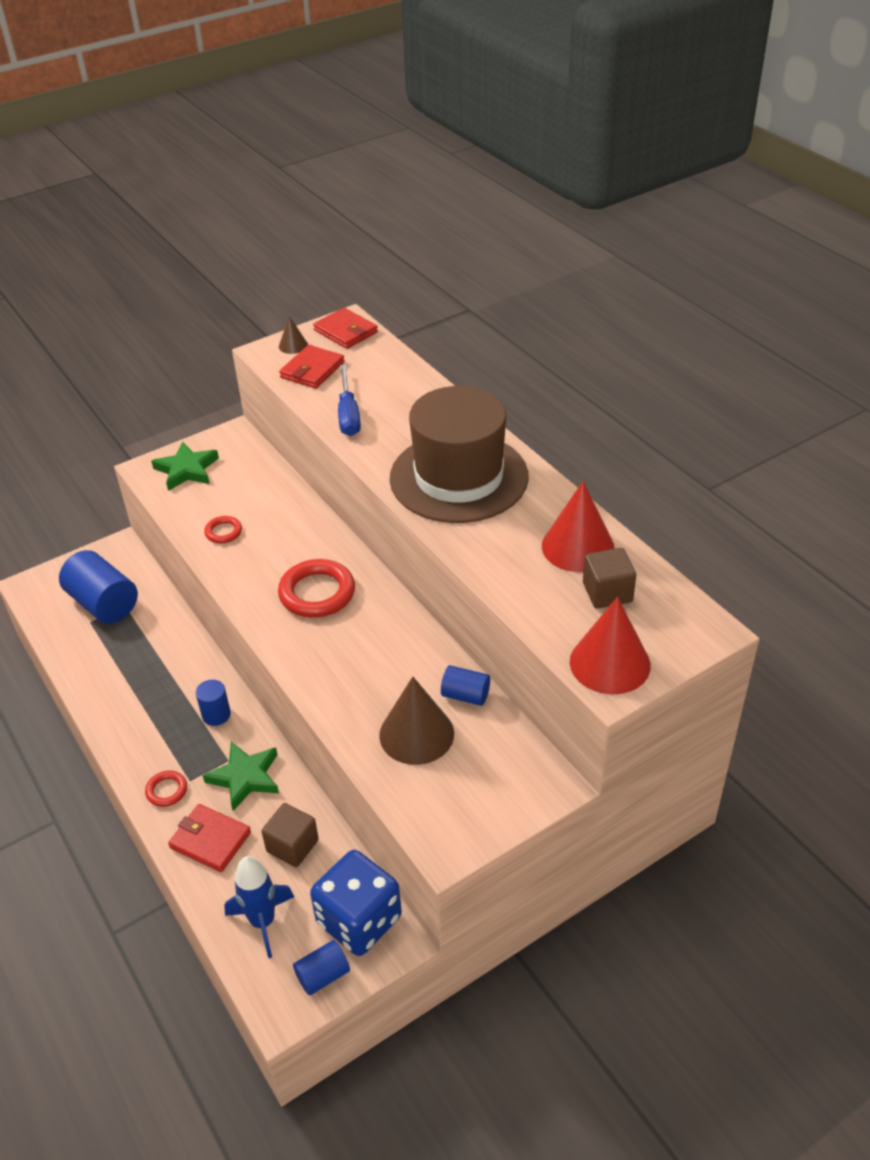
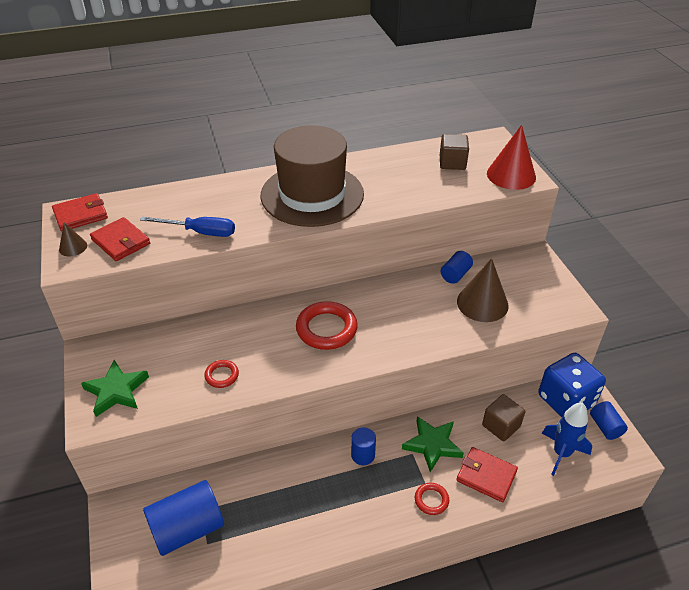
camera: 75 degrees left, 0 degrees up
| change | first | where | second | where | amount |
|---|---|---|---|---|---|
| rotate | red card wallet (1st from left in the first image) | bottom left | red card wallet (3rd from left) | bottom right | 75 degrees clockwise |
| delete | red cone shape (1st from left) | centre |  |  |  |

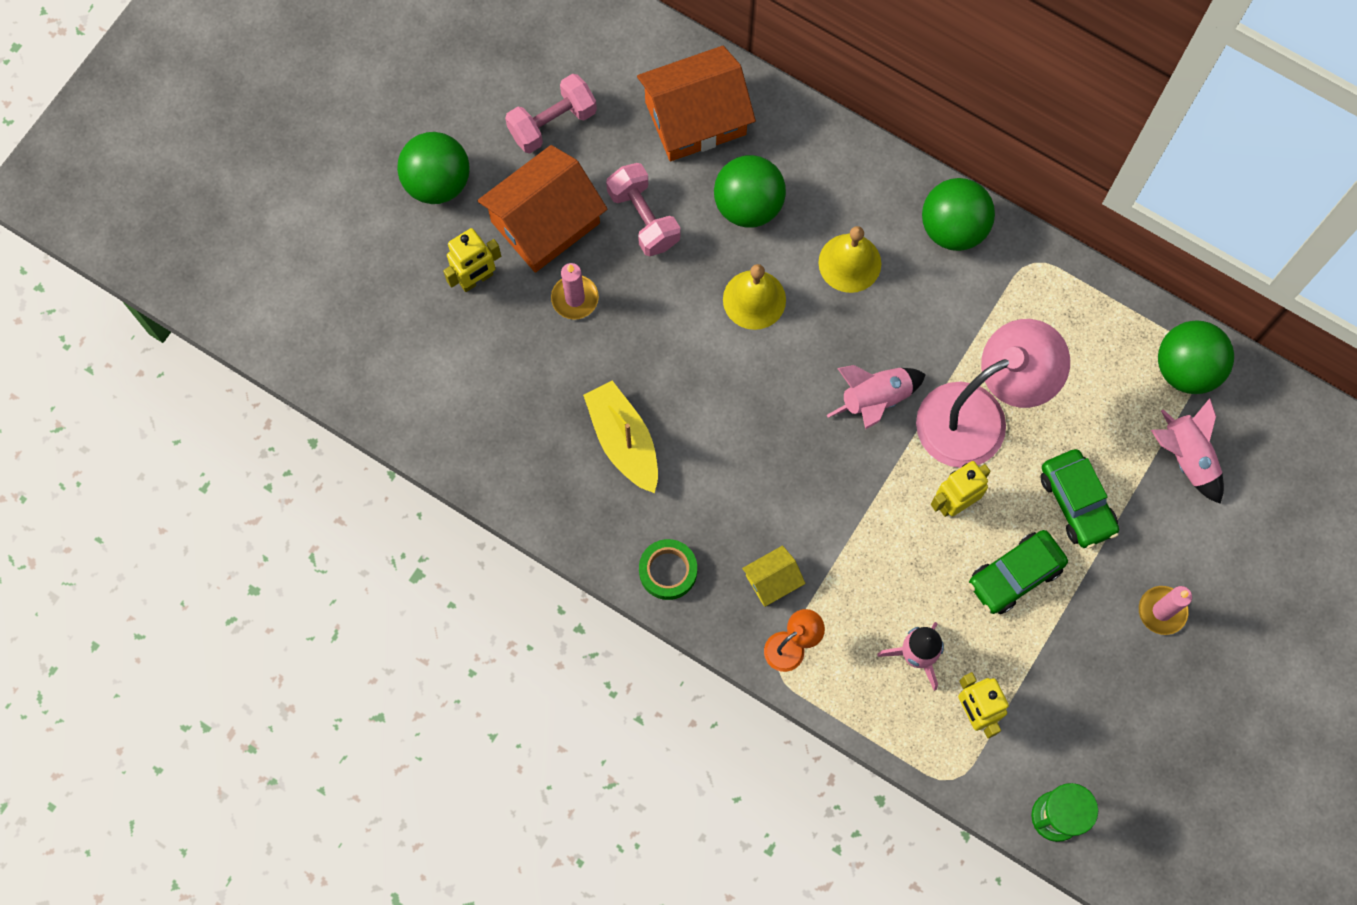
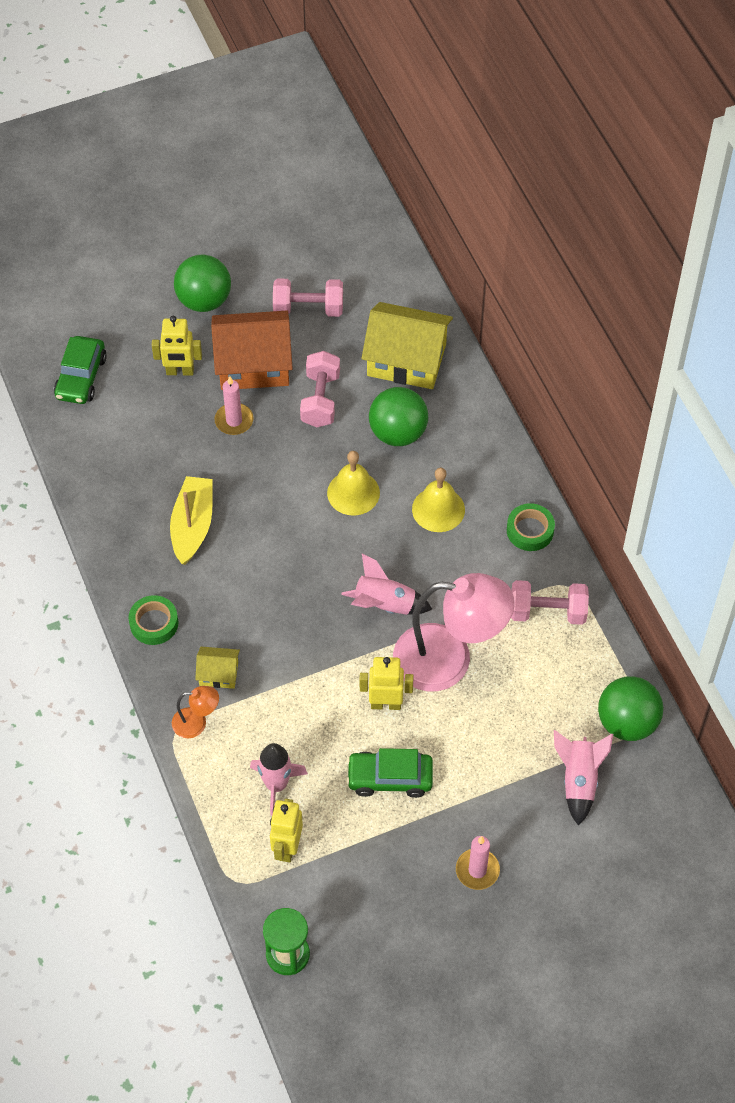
camera: 35 degrees right, 15 degrees down
| change | first | where | second | where | amount |
|---|---|---|---|---|---|
| move | green toy car (2nd from left in the first image) | middle right | green toy car (1st from left) | middle left |  |
| recolor | orange-coloured cottage (2nd from left) | top centre | golden cottage (2nd from left) | top centre |  |
| replace | green ball (3rd from left) | top right | green sticky tape (2nd from left) | middle right |  |
| insert |  |  | pink hand weight (3rd from left) | middle right |  |

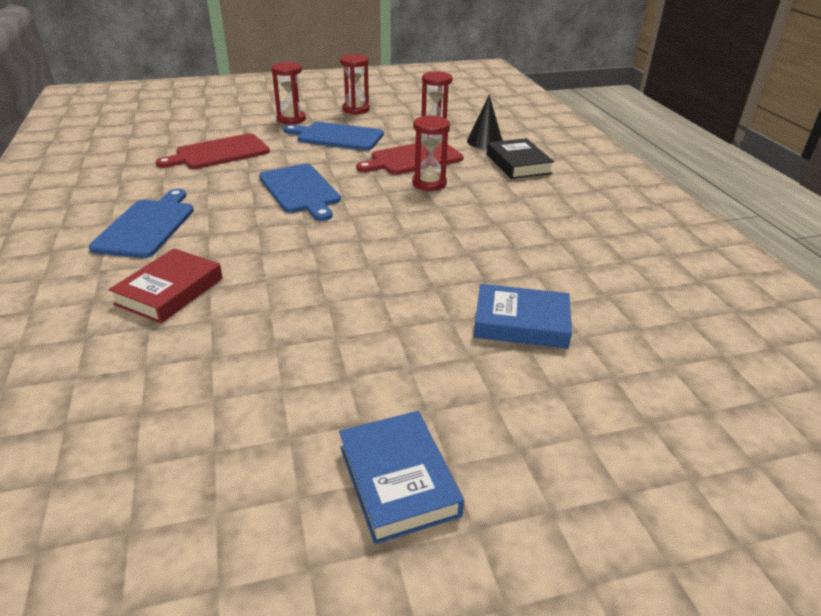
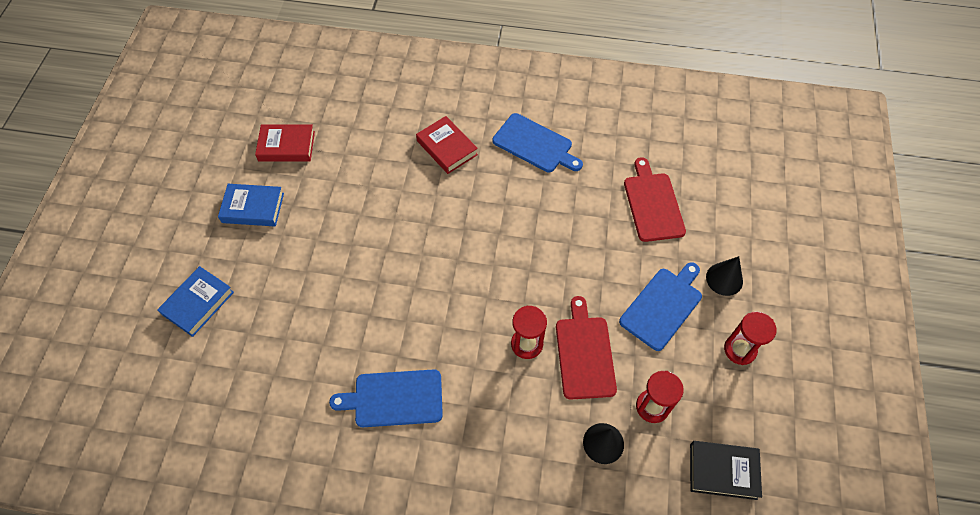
camera: 115 degrees right, 25 degrees up
| change | first | where | second | where | amount |
|---|---|---|---|---|---|
| move | cobalt hardback (2nd from left in the first image) | centre | cobalt hardback (1st from left) | middle left |  |
| insert |  |  | red hardback (1st from left) | top left |  |
| move | cobalt cutting board (2nd from left in the first image) | top centre | cobalt cutting board (1st from left) | bottom centre |  |
| move | black hardback | top centre |  | bottom right |  |
| replace | red sand timer (1st from left) | top centre | black cone shape (2nd from left) | middle right |  |

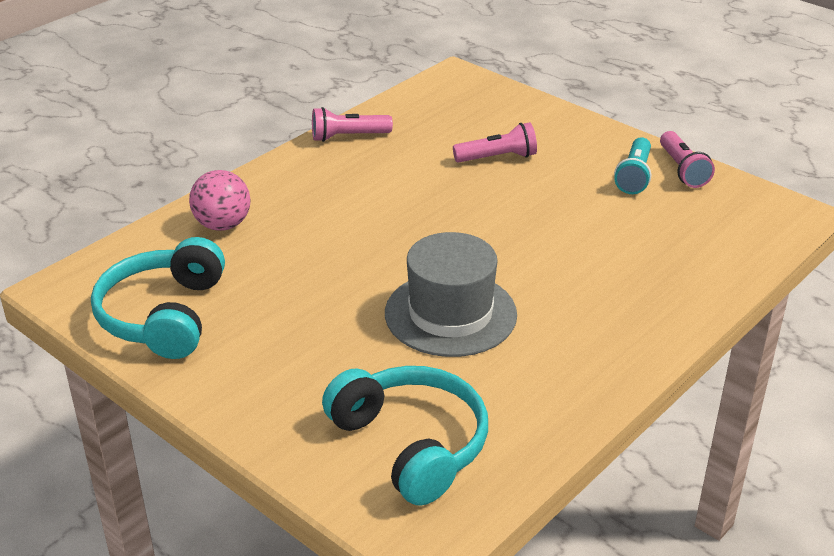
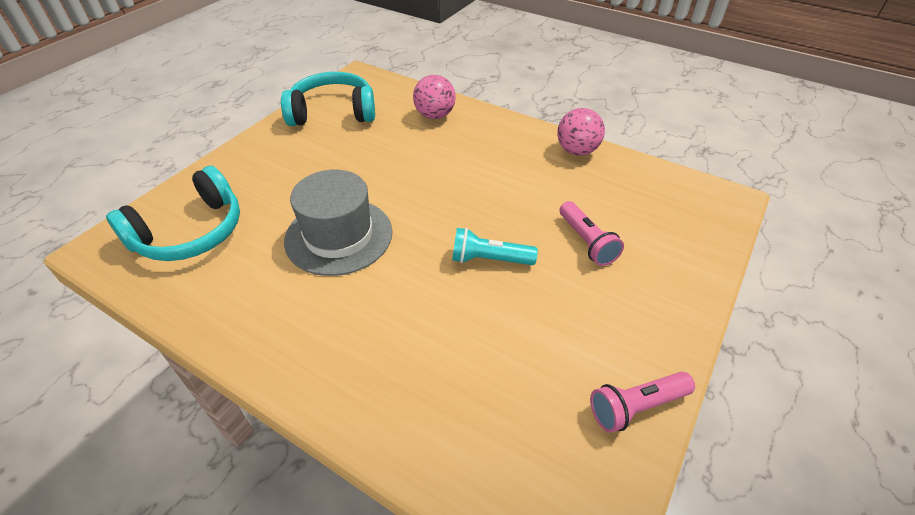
camera: 80 degrees right, 10 degrees up
| change | first | where | second | where | amount |
|---|---|---|---|---|---|
| move | turquoise pocket torch | top right |  | centre |  |
| replace | pink pocket torch (1st from left) | top centre | pink ball (2nd from left) | top centre |  |

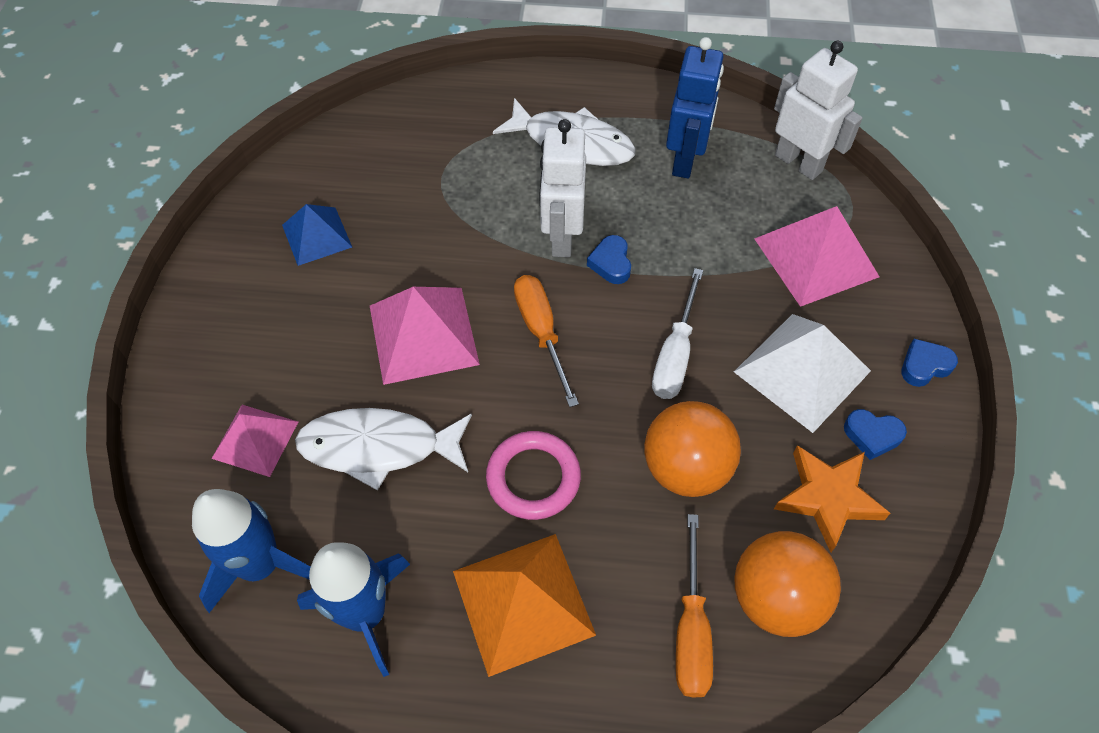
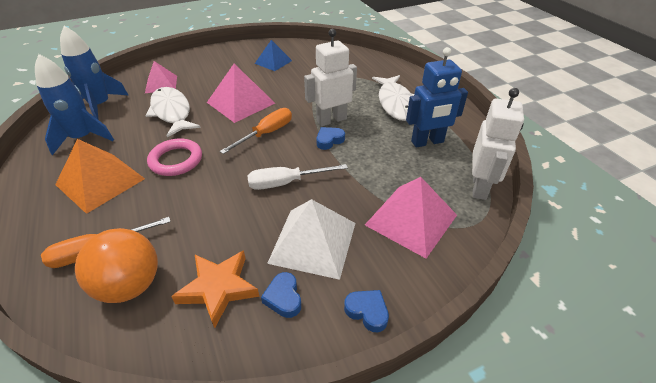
camera: 60 degrees right, 15 degrees down
| change | first | where | second | where | amount |
|---|---|---|---|---|---|
| delete | orange-coloured ball (1st from left) | centre |  |  |  |

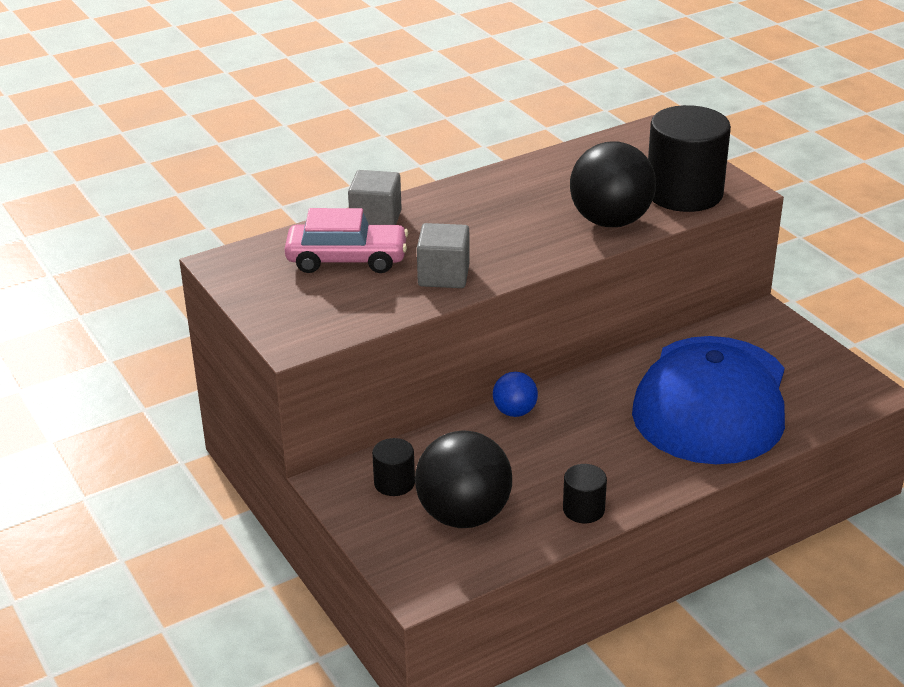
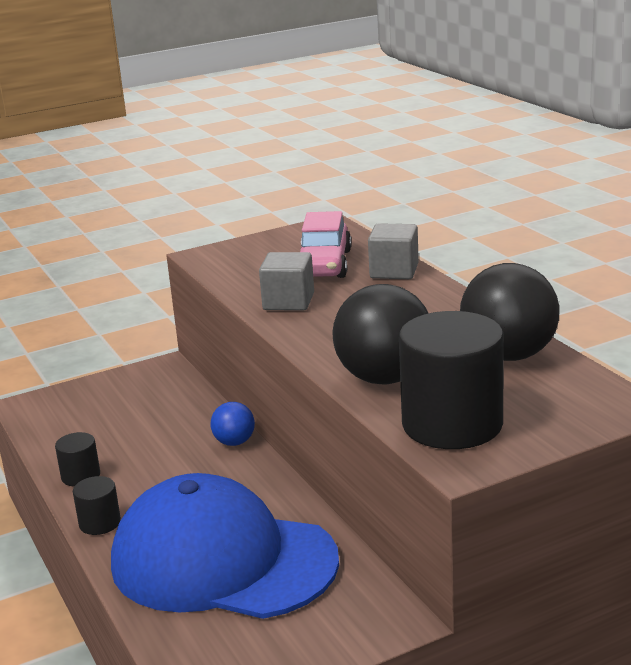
camera: 95 degrees right, 10 degrees down
| change | first | where | second | where | amount |
|---|---|---|---|---|---|
| move | black cylinder shape (1st from left in the first image) | bottom centre | black cylinder shape (2nd from left) | bottom left |  |
| move | black ball (1st from left in the first image) | bottom centre | black ball (2nd from left) | middle right |  |

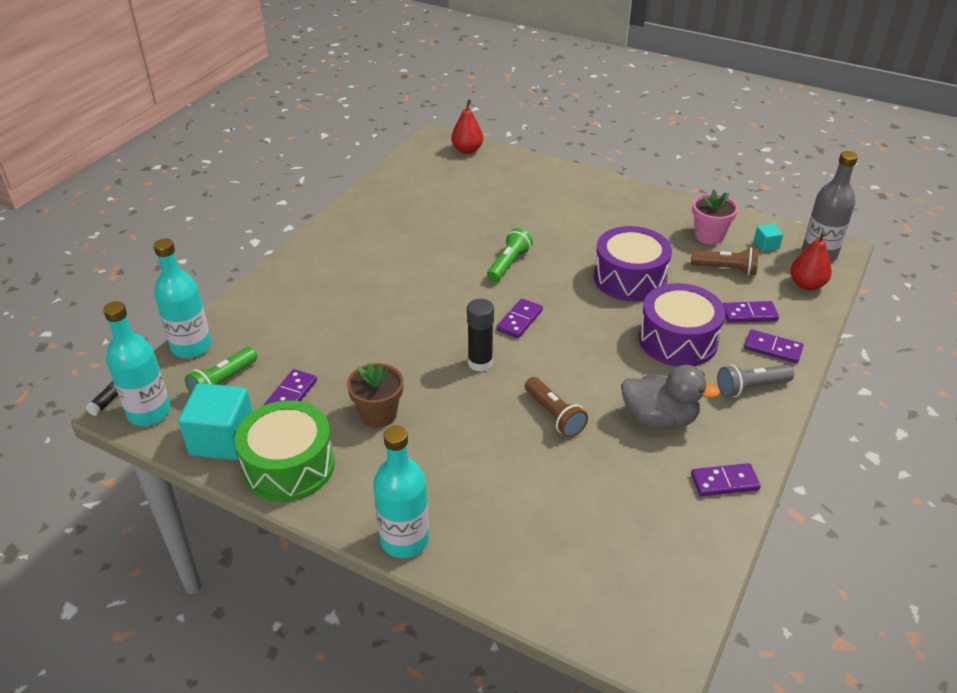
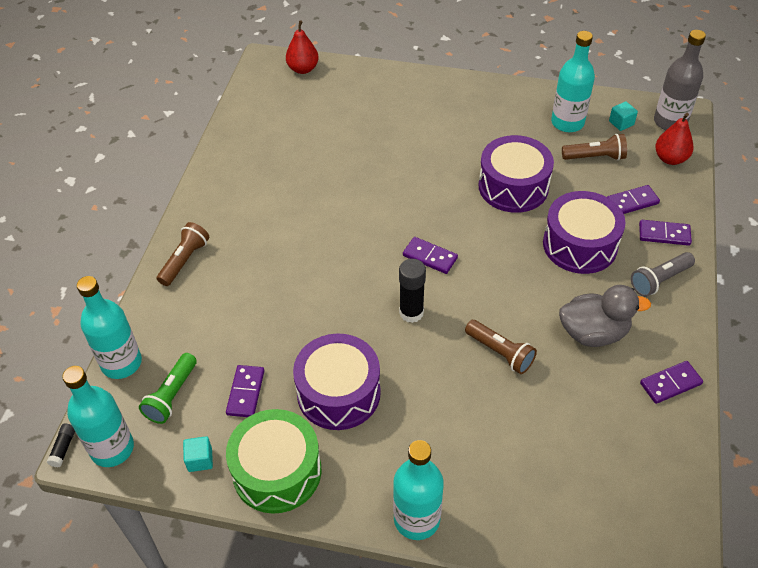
camera: 15 degrees left, 10 degrees up
| change | first | where | second | where | amount |
|---|---|---|---|---|---|
| insert |  |  | russet pocket torch (1st from left) | middle left |  |
| resize | turquoise cube (1st from left) | middle left |  | bottom left | x0.47 |
| replace | russet potted plant | centre | royal purple drum (1st from left) | bottom centre |  |
| rotate | royal purple domino (2nd from left) | centre |  | centre | 75 degrees counterclockwise |
| replace | pink potted plant | top right | turquoise bottle (4th from left) | top right |  |
| delete | green pocket torch (2nd from left) | centre |  |  |  |

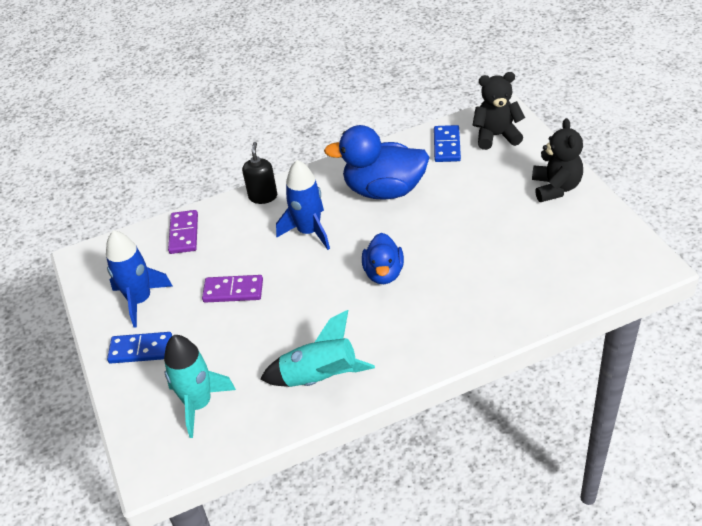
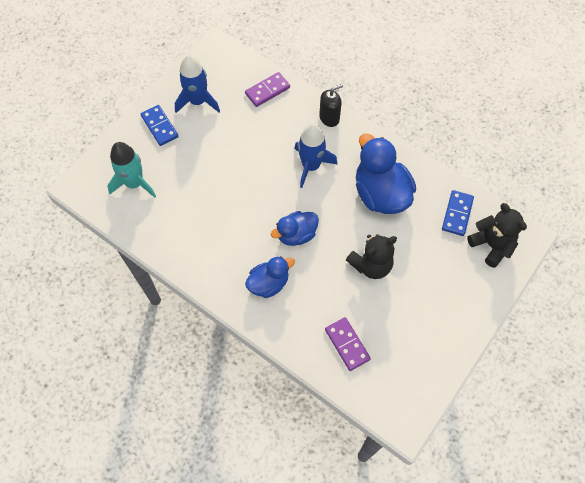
camera: 55 degrees right, 20 degrees up
| change | first | where | second | where | amount |
|---|---|---|---|---|---|
| insert |  |  | cobalt toy duck (1st from left) | centre |  |
| move | royal purple domino (2nd from left) | middle left |  | bottom centre |  |
| move | black teddy (2nd from left in the first image) | top right | black teddy (1st from left) | centre |  |
| rotate | cobalt domino (2nd from left) | top centre |  | middle right | 45 degrees counterclockwise |
| delete | turquoise rocket (2nd from left) | centre |  |  |  |

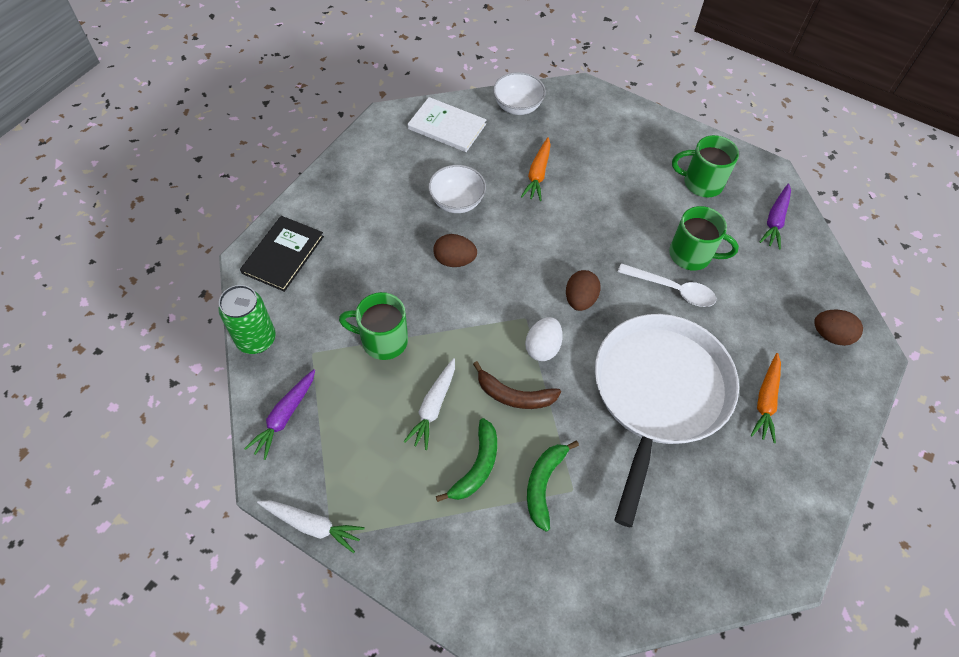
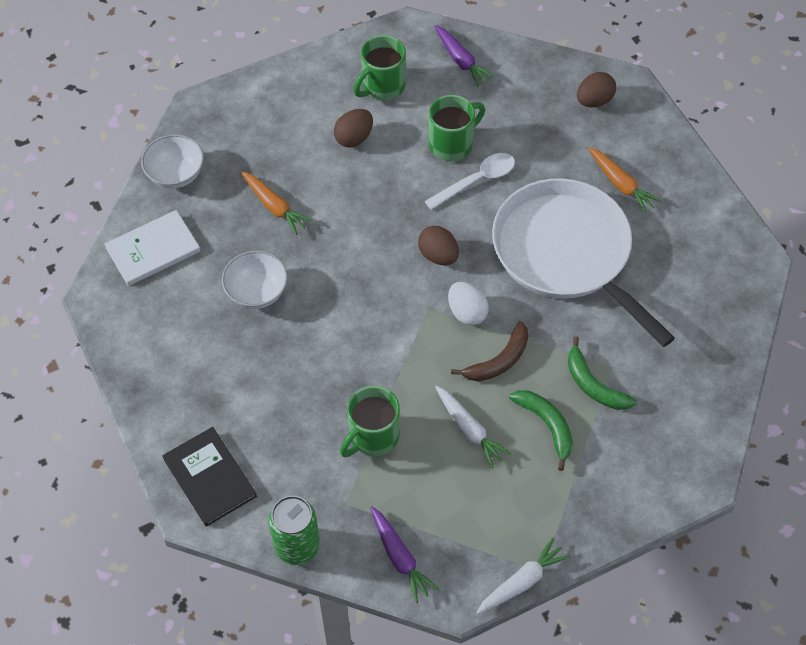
camera: 55 degrees left, 0 degrees up
| change | first | where | second | where | amount |
|---|---|---|---|---|---|
| move | russet egg (1st from left) | centre |  | top centre |  |

